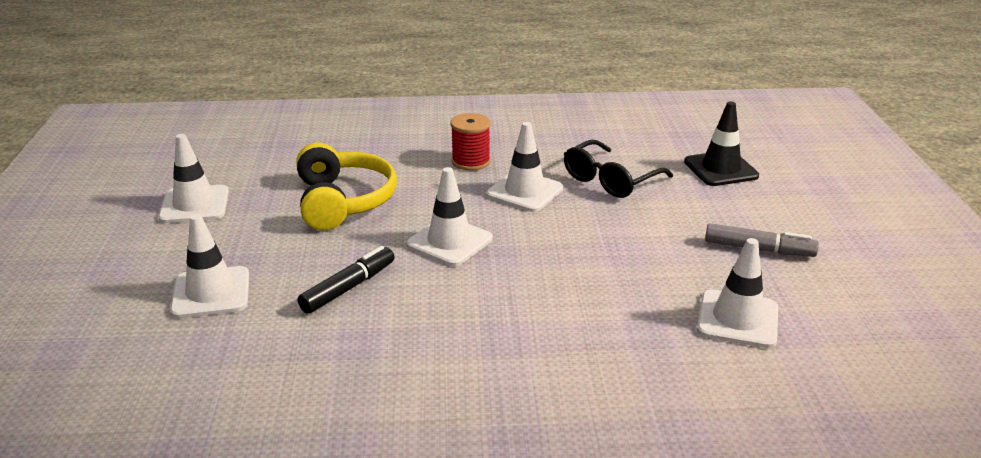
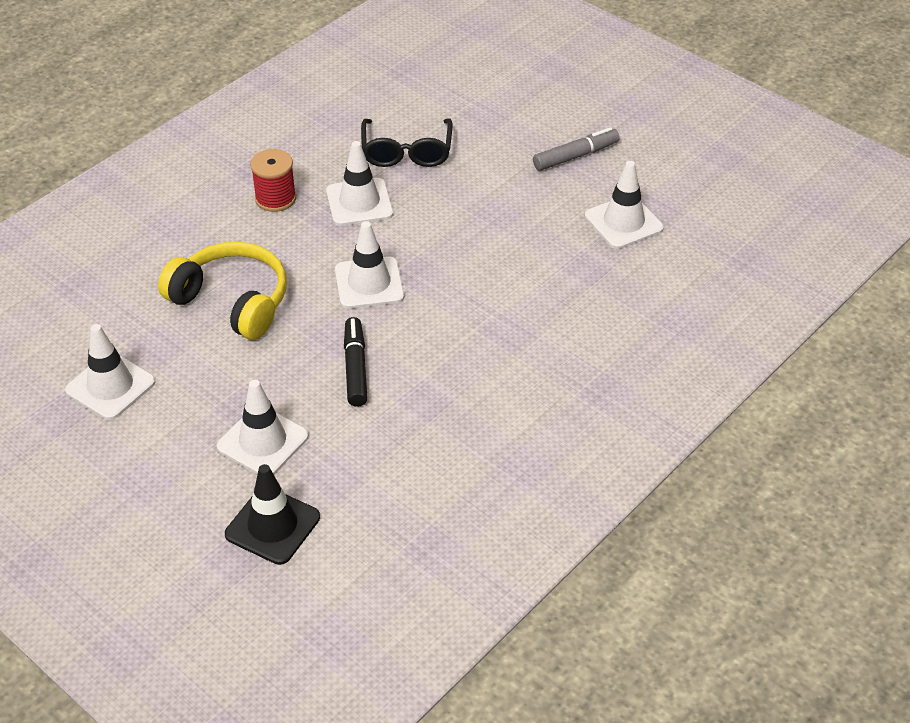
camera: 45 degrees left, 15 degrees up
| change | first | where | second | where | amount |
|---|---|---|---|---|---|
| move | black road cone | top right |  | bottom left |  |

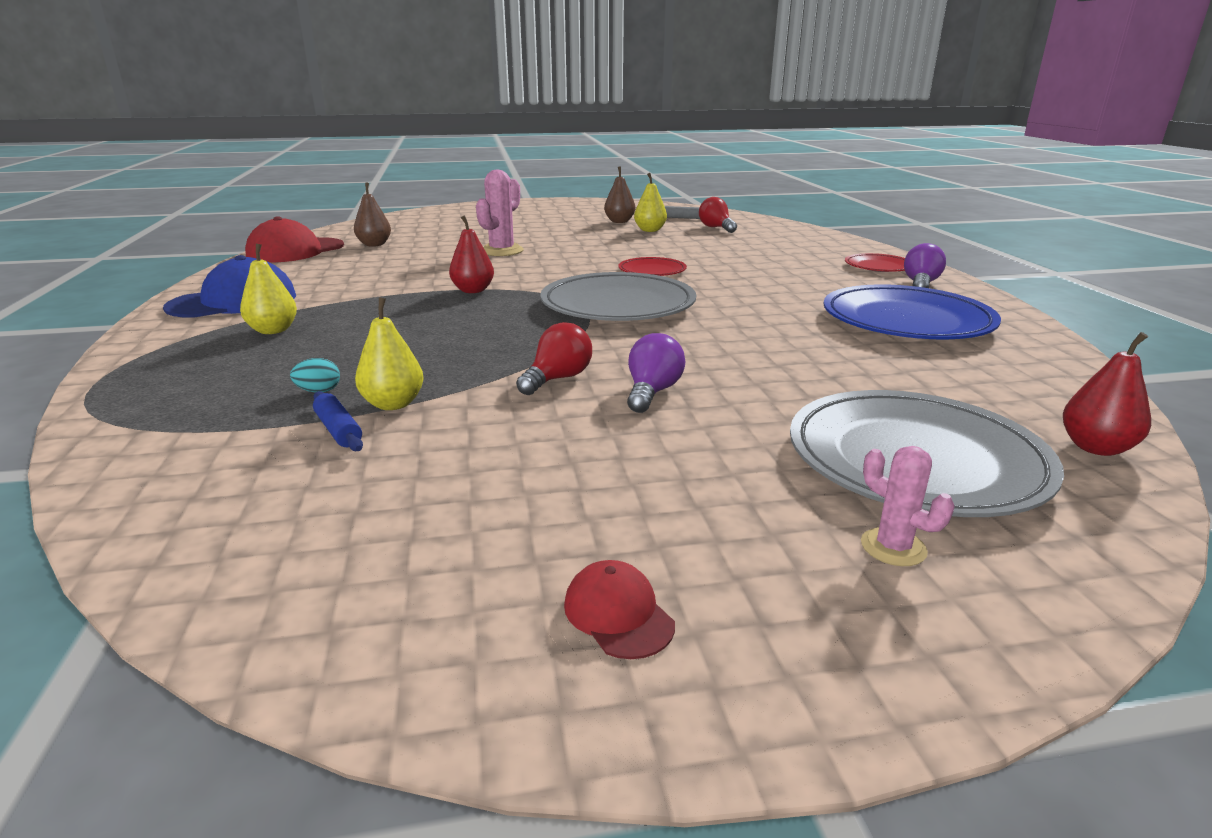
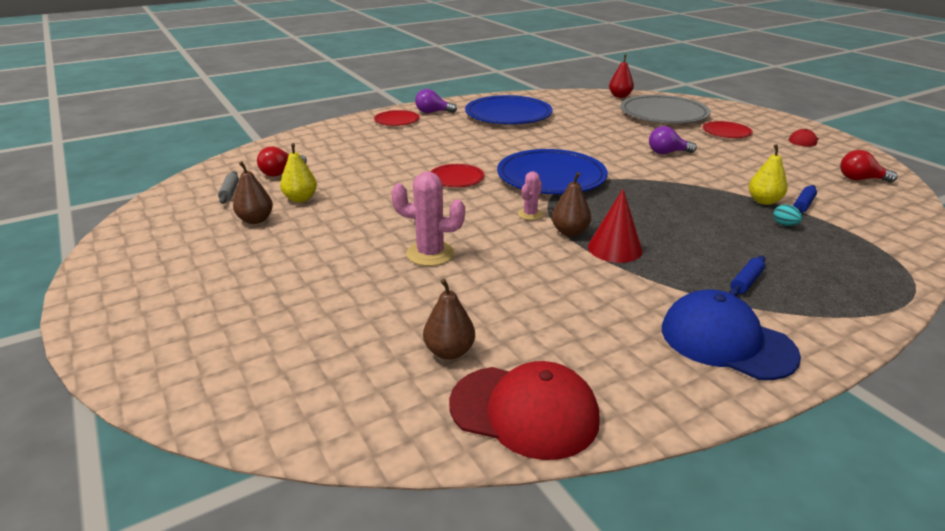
camera: 110 degrees left, 5 degrees up
| change | first | where | second | where | amount |
|---|---|---|---|---|---|
| recolor | ash-grey dinner plate (1st from left) | centre | cobalt dinner plate (2nd from left) | top centre |  |
| move | pink saguaro cactus (2nd from left) | middle right |  | centre |  |
| recolor | red pear fruit (1st from left) | top centre | russet pear fruit (3rd from left) | centre |  |
| insert |  |  | red cone shape | centre |  |
| insert |  |  | red dinner plate (3rd from left) | top right |  |
| replace | golden pear fruit (1st from left) | middle left | cobalt pastry roller (1st from left) | middle right |  |
| move | red light bulb (1st from left in the first image) | centre | red light bulb (2nd from left) | top right |  |

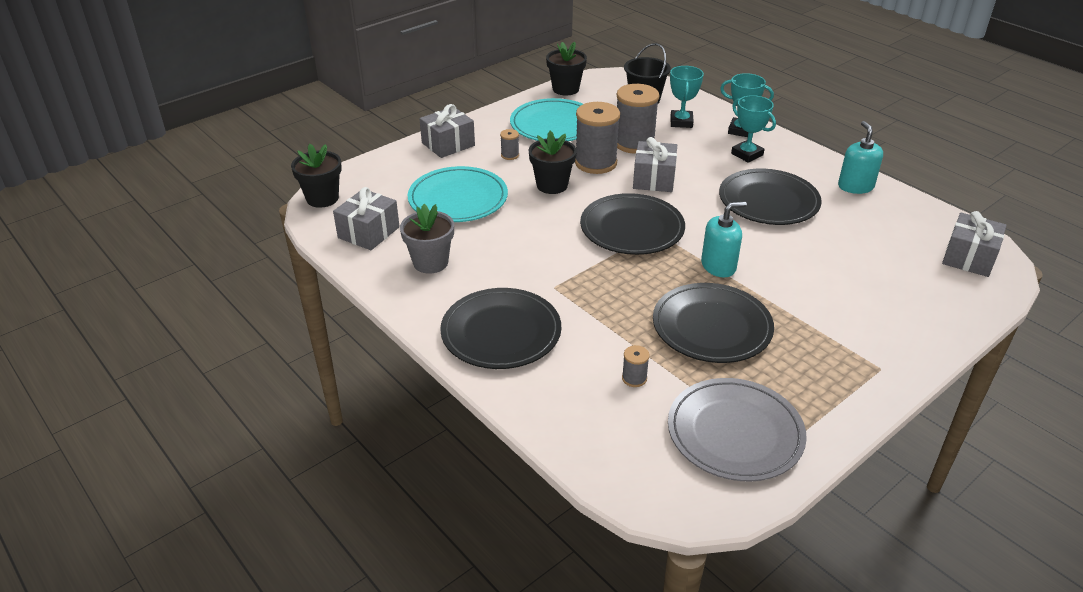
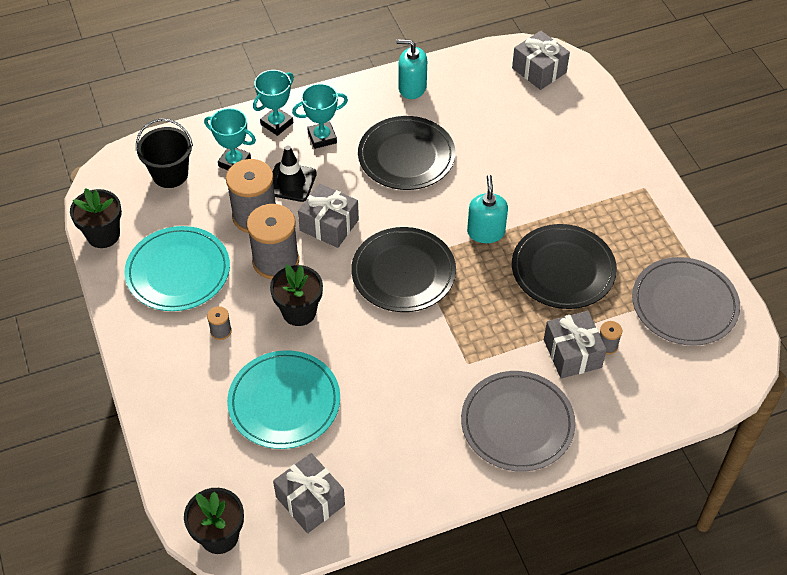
camera: 70 degrees left, 15 degrees up
| change | first | where | second | where | amount |
|---|---|---|---|---|---|
| insert |  |  | black road cone | top centre |  |
| recolor | black dinner plate (1st from left) | centre | ash-grey dinner plate (1st from left) | bottom centre |  |
| move | ash-grey present (2nd from left in the first image) | top centre | ash-grey present (4th from left) | middle right |  |
| delete | ash-grey potted plant | centre |  |  |  |

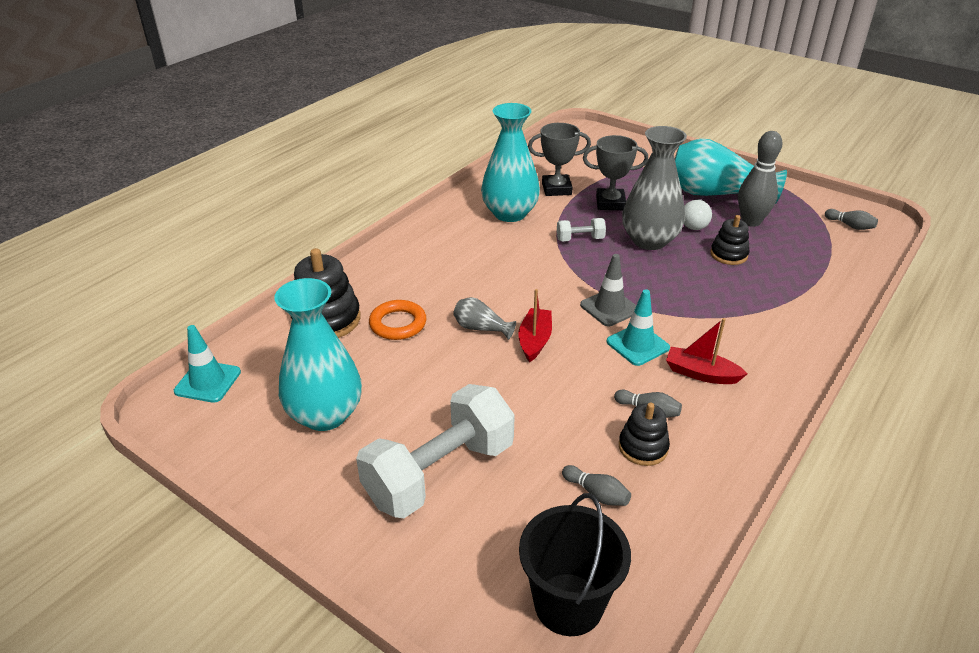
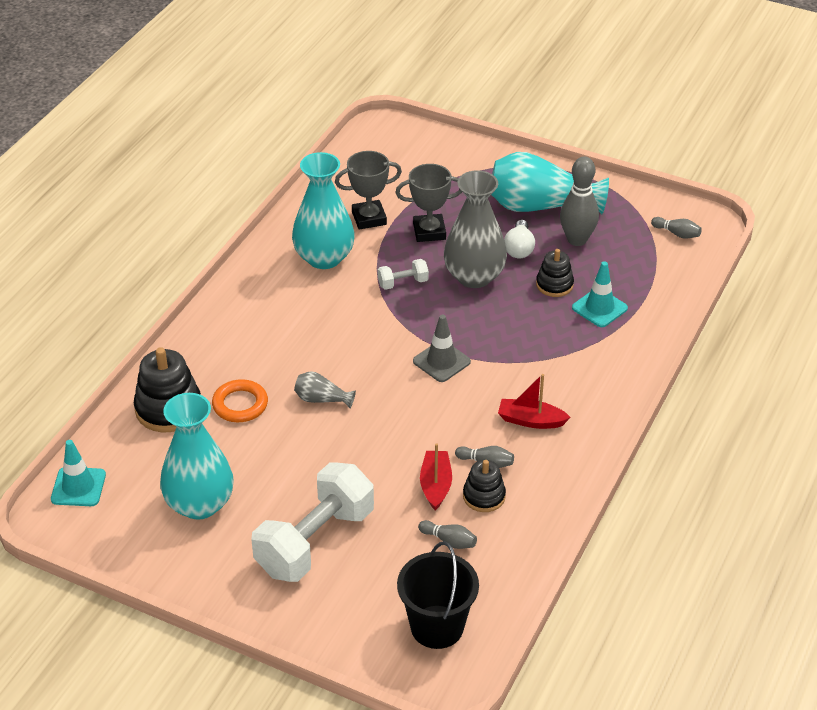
camera: 10 degrees left, 5 degrees up
| change | first | where | second | where | amount |
|---|---|---|---|---|---|
| move | red toy boat (1st from left) | centre |  | bottom centre |  |
| move | turquoise road cone (2nd from left) | centre |  | middle right |  |

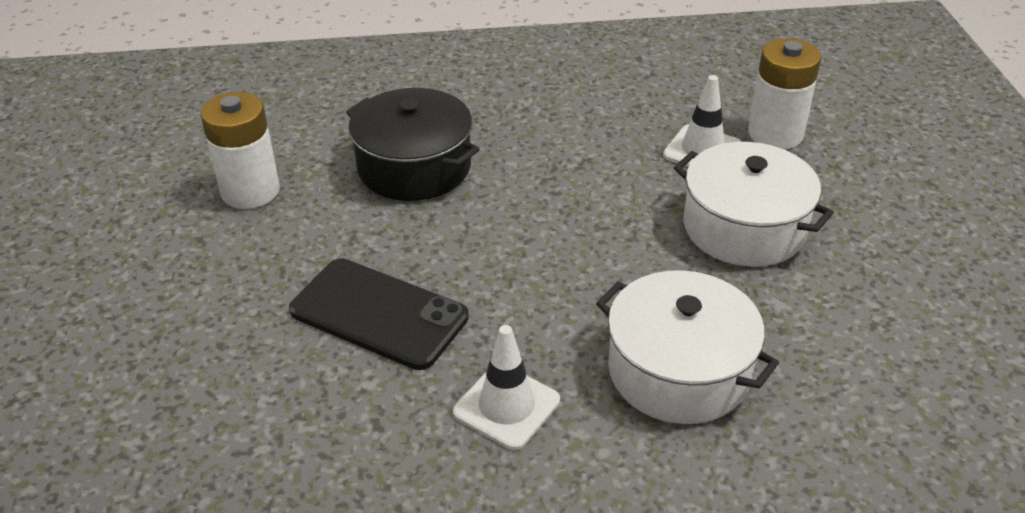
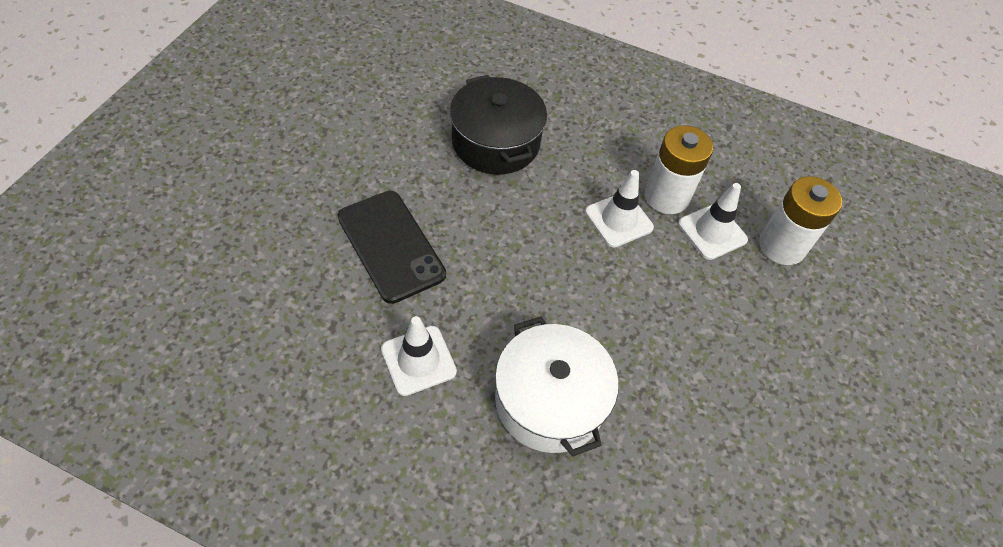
camera: 25 degrees right, 15 degrees up
| change | first | where | second | where | amount |
|---|---|---|---|---|---|
| insert |  |  | white road cone (2nd from left) | centre |  |
| move | white battery (1st from left) | top left |  | top right |  |
| delete | white cooking pot (2nd from left) | middle right |  |  |  |

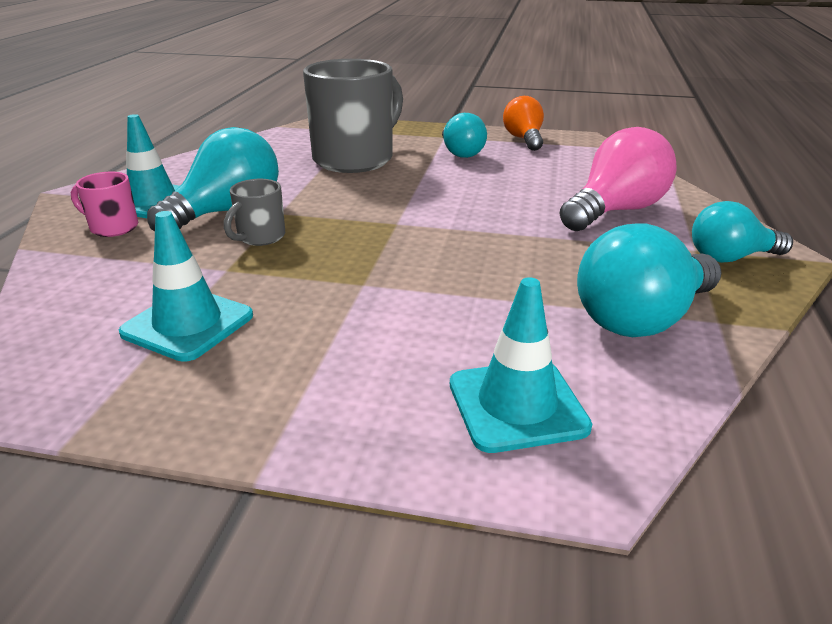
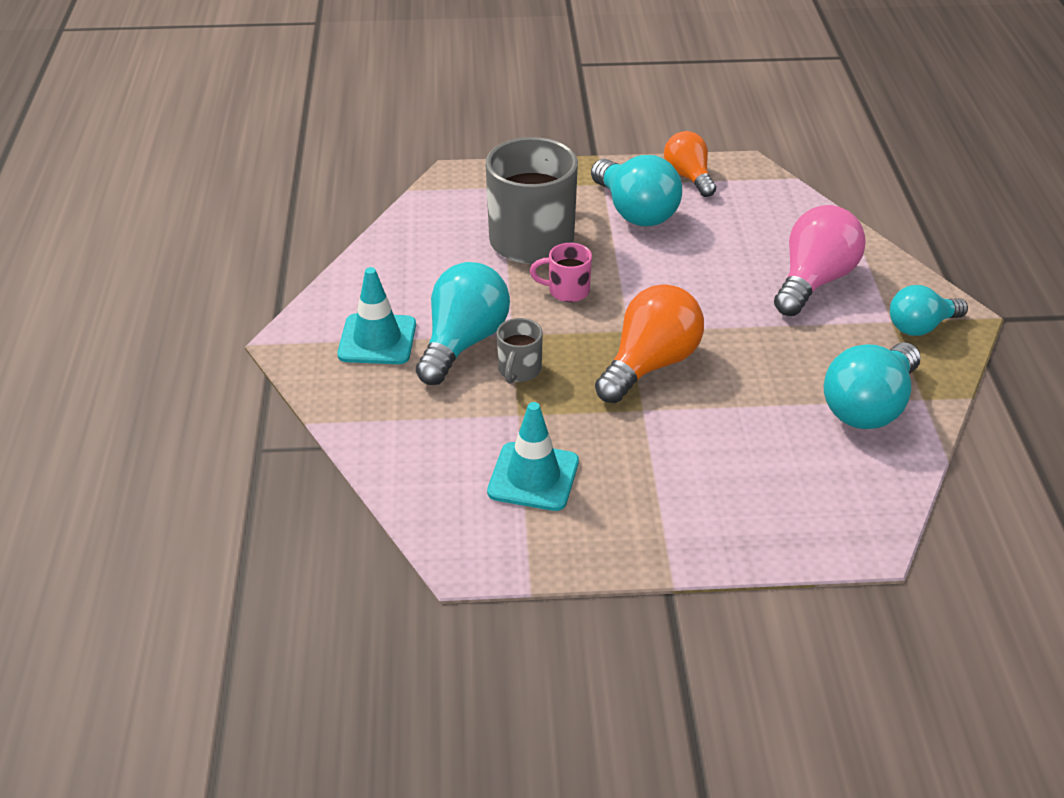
camera: 15 degrees left, 10 degrees up
| change | first | where | second | where | amount |
|---|---|---|---|---|---|
| move | pink mug | top left |  | centre |  |
| resize | turquoise light bulb (2nd from left) | top centre |  | top centre | x1.53 |
| insert |  |  | orange-coloured light bulb (1st from left) | centre |  |
| delete | turquoise road cone (3rd from left) | centre |  |  |  |

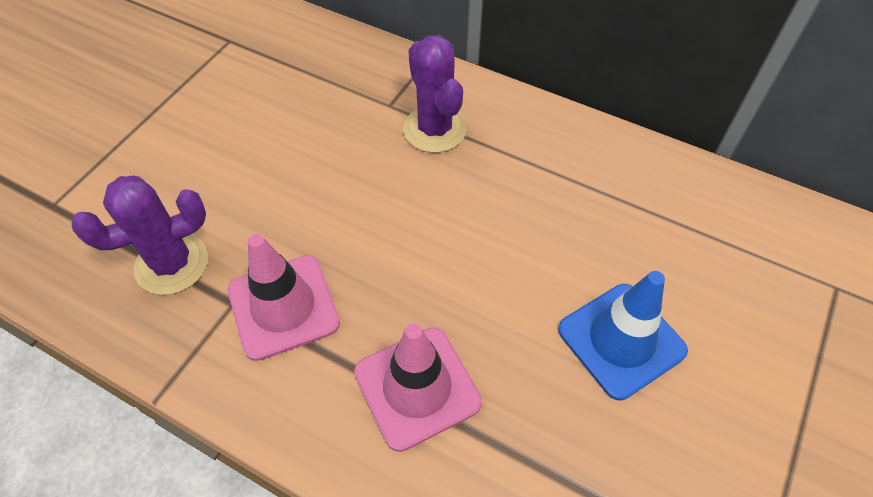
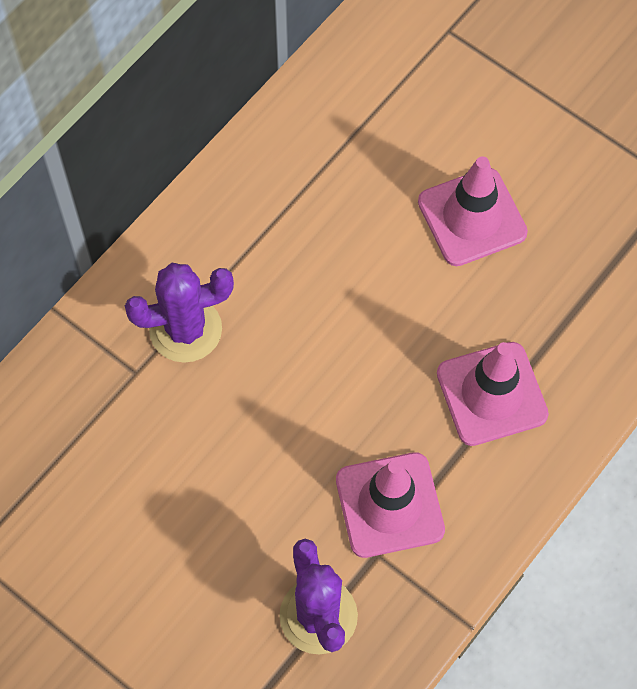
camera: 80 degrees left, 10 degrees up
| change | first | where | second | where | amount |
|---|---|---|---|---|---|
| recolor | cobalt road cone | bottom right | pink road cone (2nd from left) | top right |  |

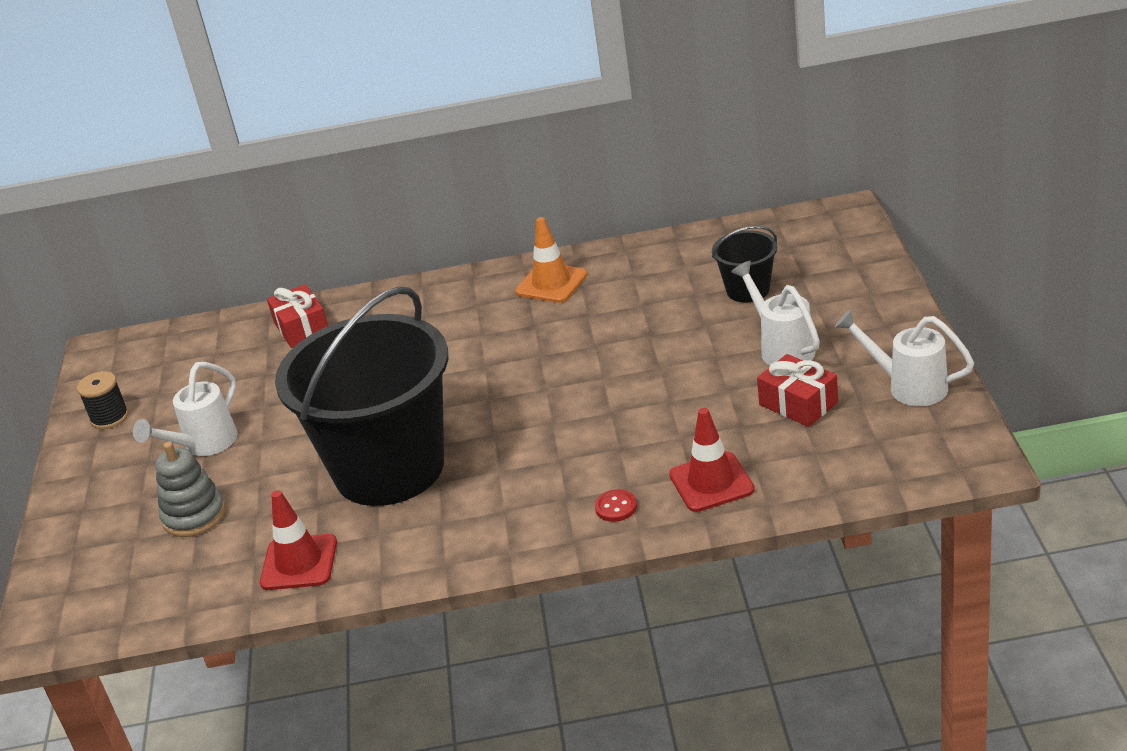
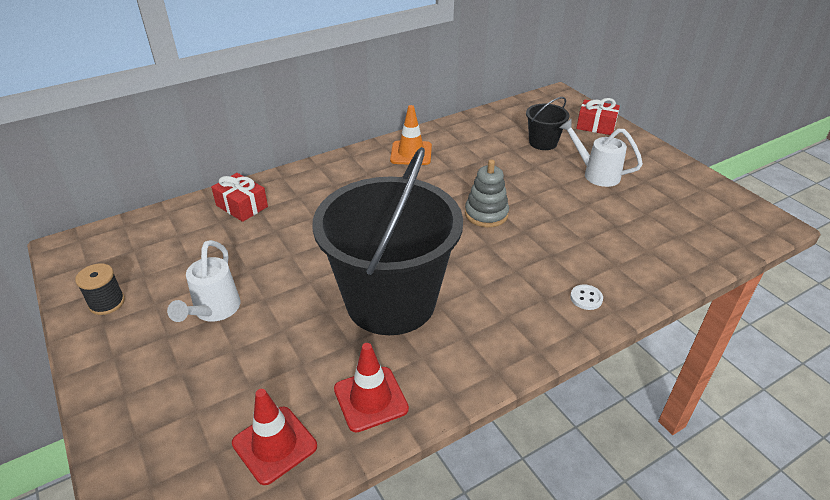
camera: 30 degrees left, 5 degrees up
| change | first | where | second | where | amount |
|---|---|---|---|---|---|
| move | red road cone (2nd from left in the first image) | centre | red road cone (1st from left) | bottom left |  |
| move | ash-grey stacking rings | middle left |  | centre |  |
| recolor | red shirt button | bottom centre | white shirt button | middle right |  |
| move | red present (2nd from left) | middle right |  | top right |  |
| delete | white watering pot (3rd from left) | middle right |  |  |  |

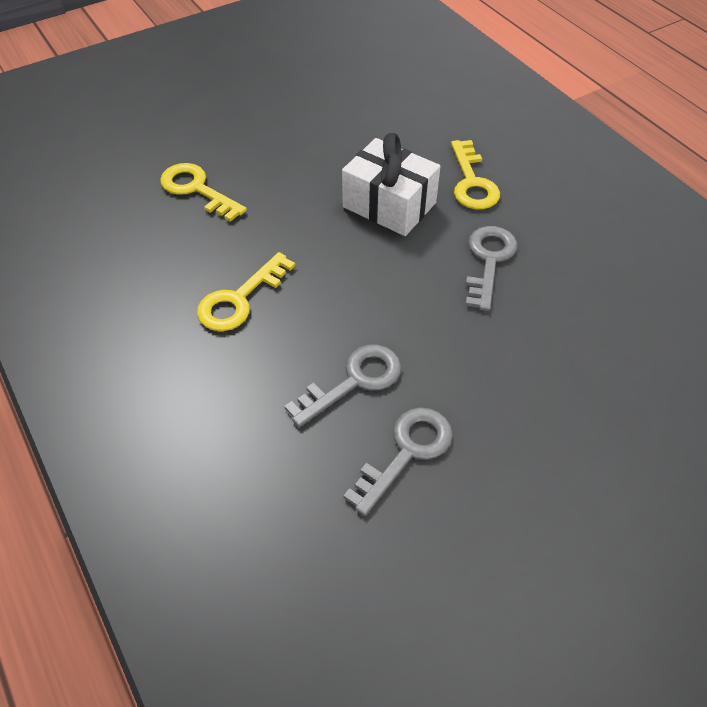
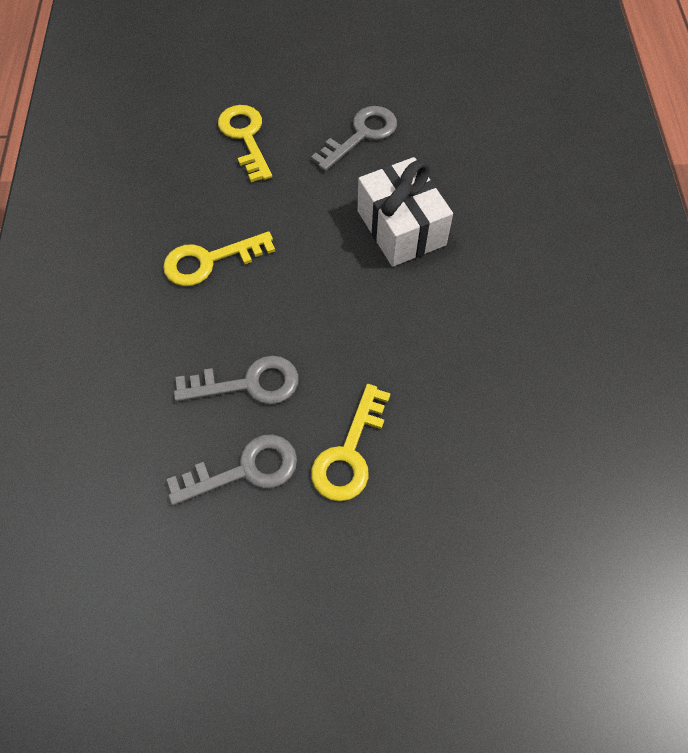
camera: 30 degrees right, 10 degrees up
| change | first | where | second | where | amount |
|---|---|---|---|---|---|
| move | ash-grey latchkey (3rd from left) | middle right |  | top centre |  |
| move | golden latchkey (3rd from left) | top right |  | centre |  |

